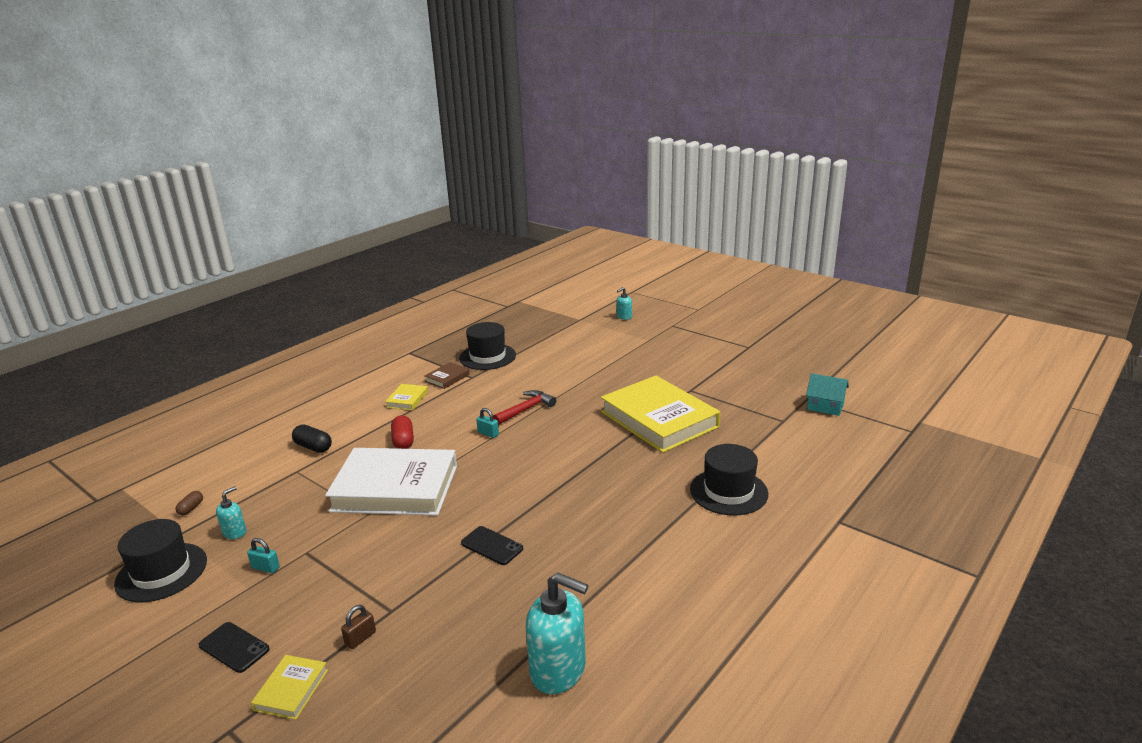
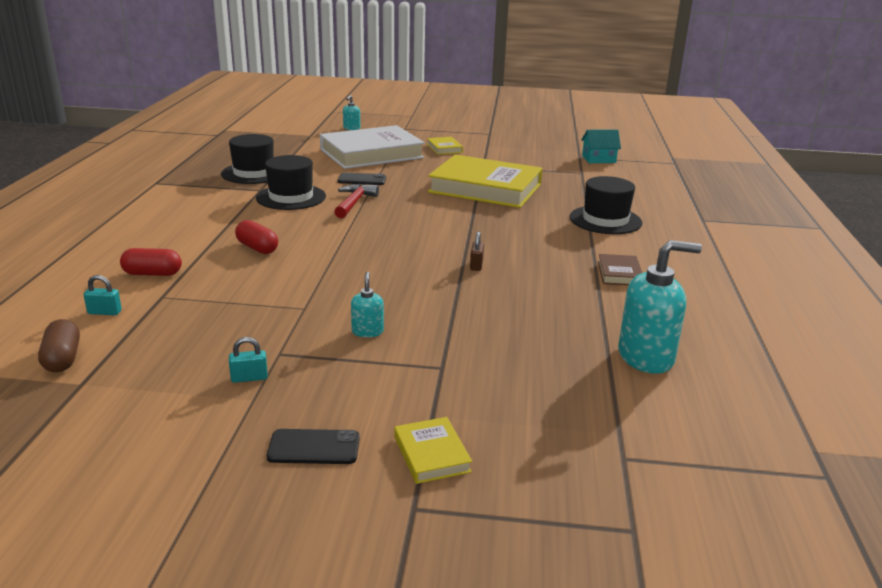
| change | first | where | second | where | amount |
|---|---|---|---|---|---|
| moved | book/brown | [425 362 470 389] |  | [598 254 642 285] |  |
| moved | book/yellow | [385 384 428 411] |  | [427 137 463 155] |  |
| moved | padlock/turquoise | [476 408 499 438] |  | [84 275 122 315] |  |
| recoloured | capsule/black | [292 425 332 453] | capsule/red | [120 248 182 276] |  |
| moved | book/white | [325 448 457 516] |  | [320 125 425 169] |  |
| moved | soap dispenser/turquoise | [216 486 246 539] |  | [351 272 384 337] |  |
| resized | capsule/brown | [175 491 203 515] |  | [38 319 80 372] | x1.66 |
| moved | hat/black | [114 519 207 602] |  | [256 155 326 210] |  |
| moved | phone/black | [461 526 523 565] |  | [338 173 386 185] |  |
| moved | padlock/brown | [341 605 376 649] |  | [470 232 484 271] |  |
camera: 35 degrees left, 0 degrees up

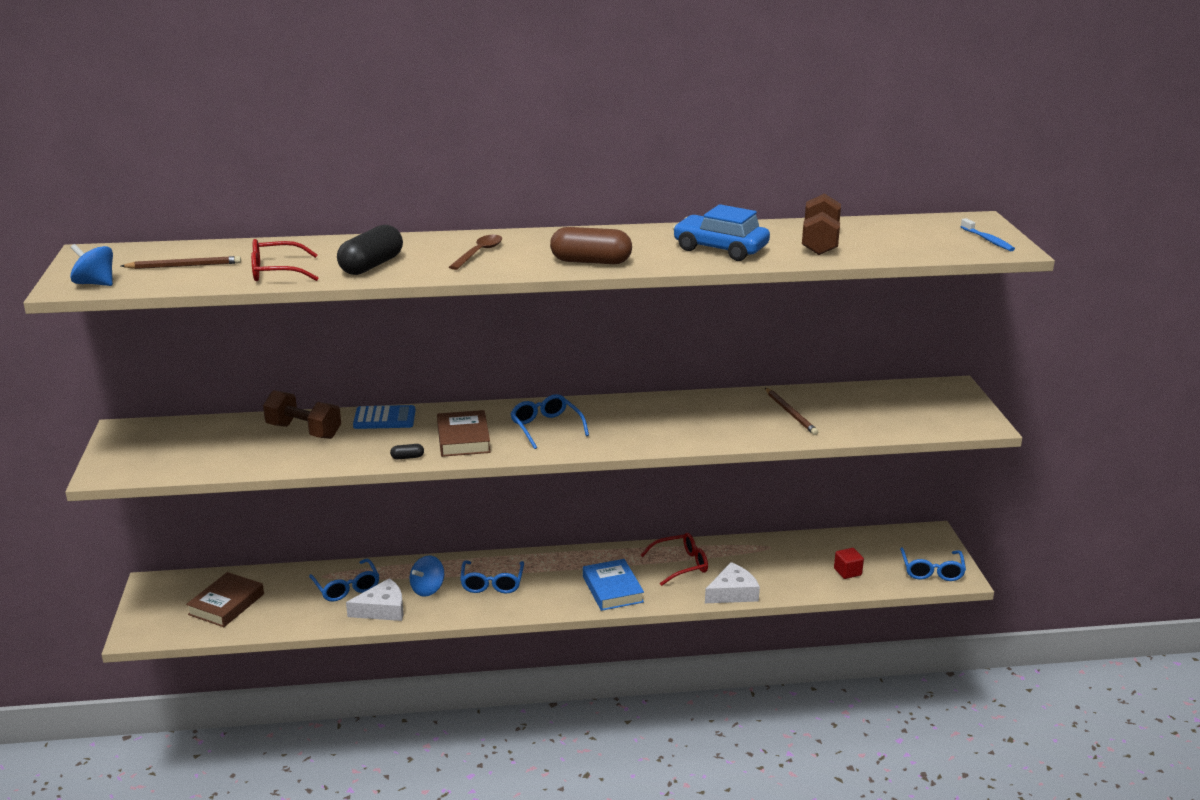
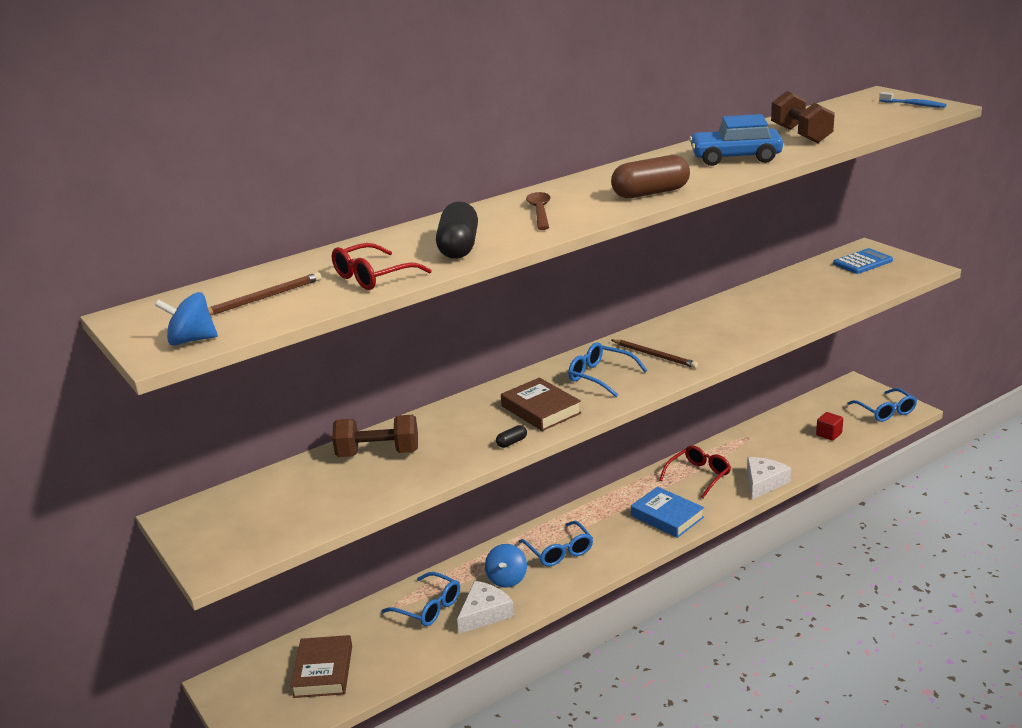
| change | first | where | second | where | amount |
|---|---|---|---|---|---|
| moved | pencil/brown | [765 388 818 435] |  | [612 339 698 368] |  |
| moved | calculator/blue | [353 405 416 429] |  | [833 248 893 274] |  |
camera: 25 degrees left, 0 degrees up

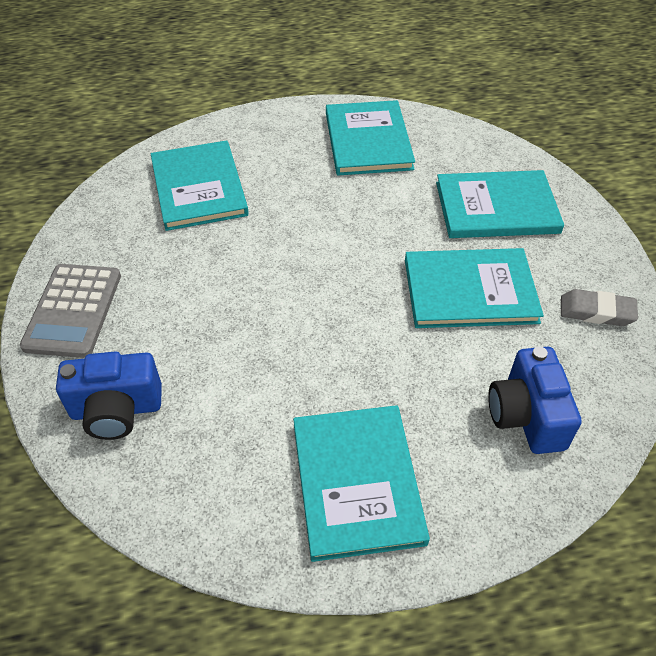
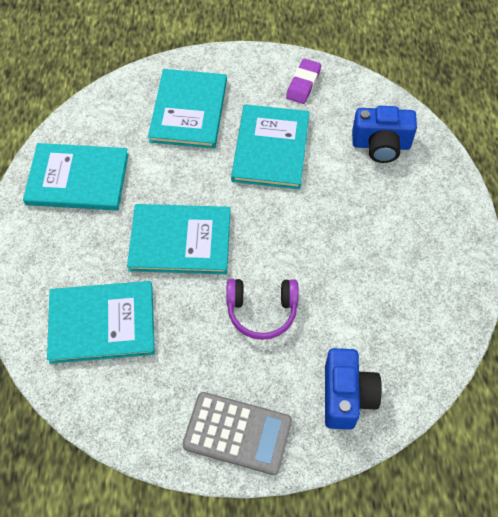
| change | first | where | second | where | amount |
|---|---|---|---|---|---|
| recoloured | eraser/grey | [561 289 638 326] | eraser/purple | [286 58 321 104] |  |
| moved | book/turquoise | [293 405 430 562] |  | [127 204 231 274] |  |
| added |  |  | headphones/purple | [226 279 299 340] |  |
camera: 80 degrees left, 10 degrees up

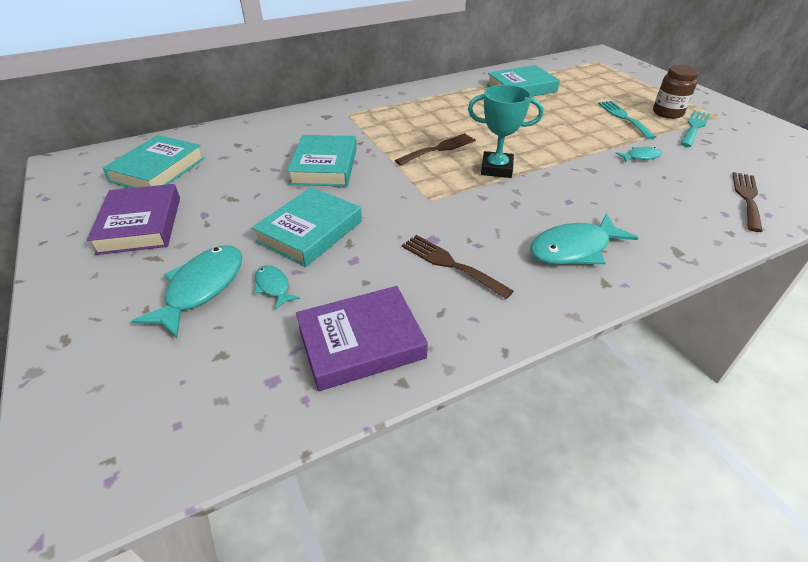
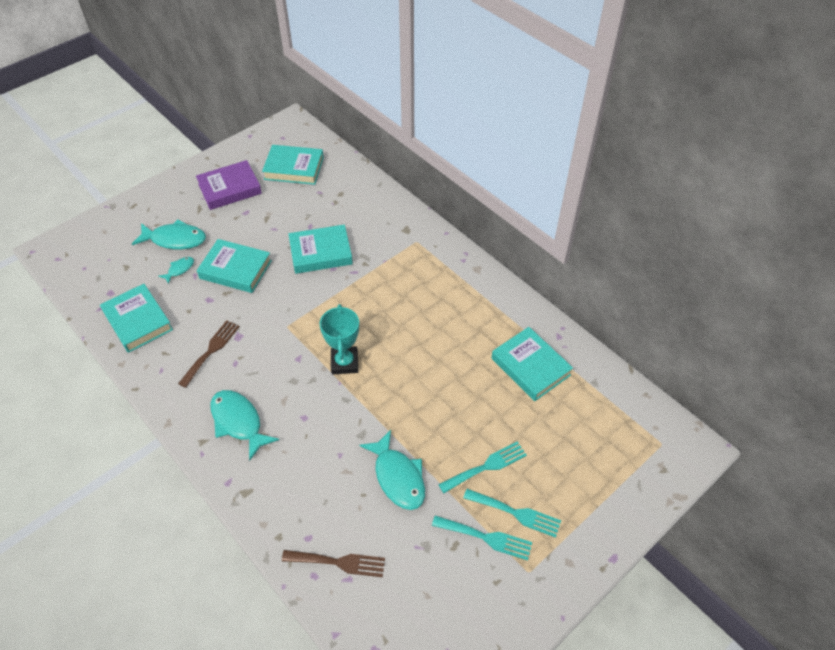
| change | first | where | second | where | amount |
|---|---|---|---|---|---|
| replaced | jar/brown | [653 65 699 119] | fork/turquoise | [463 489 561 538] |  |
| removed | fork/brown | [395 133 476 166] |  |  |  |
| resized | fish/turquoise | [615 147 662 162] |  | [359 430 425 510] | x1.95 |
| recoloured | book/purple | [296 286 428 391] | book/turquoise | [100 284 173 353] |  |
camera: 75 degrees right, 10 degrees up

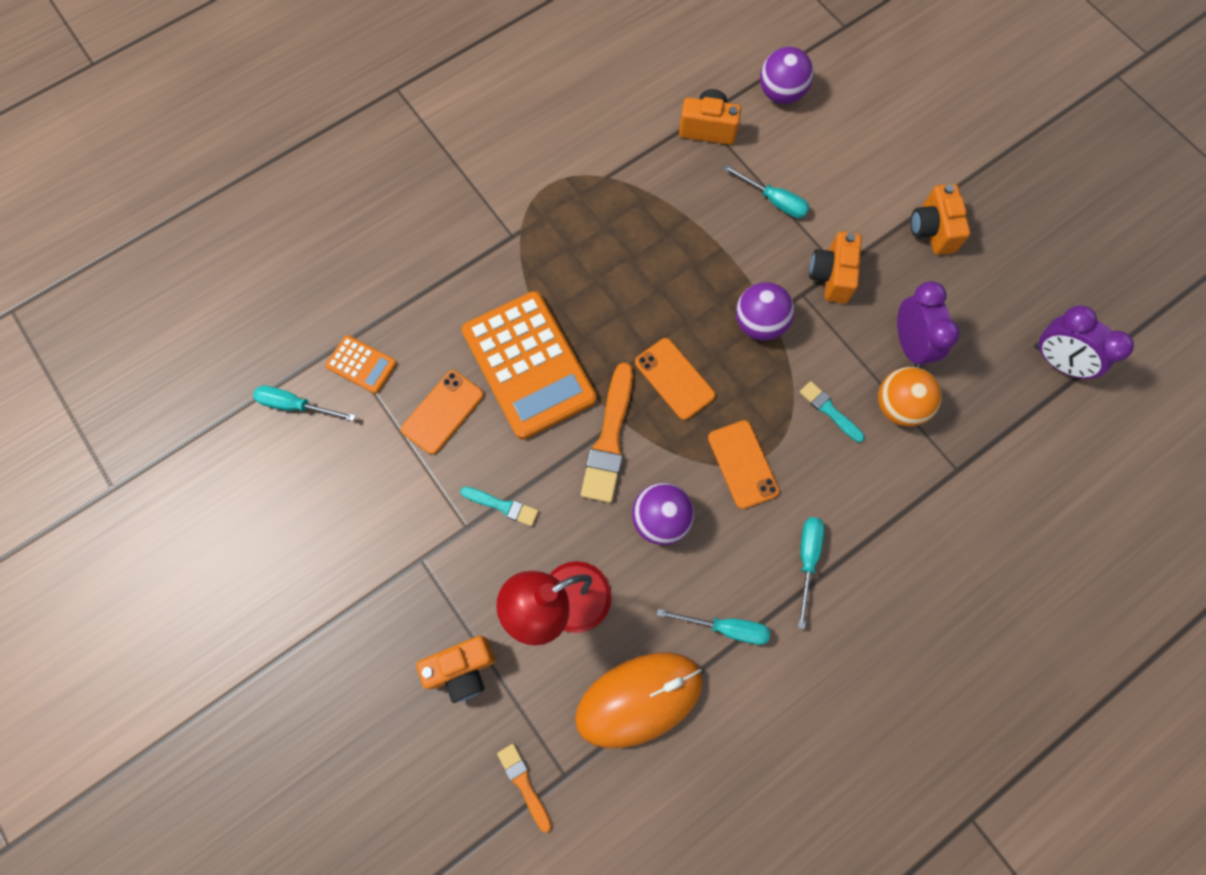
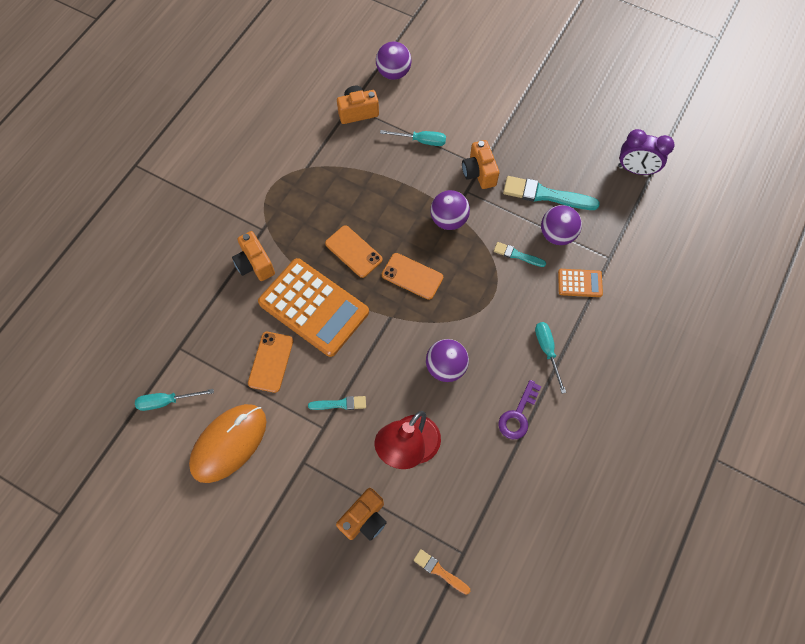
| change | first | where | second | where | amount |
|---|---|---|---|---|---|
| moved | camera/orange | [910 184 970 255] |  | [232 231 275 281] |  |
| replaced | clock/purple | [897 281 960 368] | brush/turquoise | [503 176 600 210] |  |
| moved | calculator/orange | [325 335 397 394] |  | [558 269 603 297] |  |
| removed | brush/orange | [581 362 633 503] |  |  |  |
| recoloured | ball/orange | [878 367 941 426] | ball/purple | [541 205 582 245] |  |
| moved | phone/orange | [708 420 780 509] |  | [325 225 383 278] |  |
| replaced | screwdriver/turquoise | [657 609 770 645] | key/purple | [498 380 541 439] |  |
| moved | mouse/orange | [575 653 703 748] |  | [189 404 267 483] |  |
camera: 25 degrees left, 5 degrees down

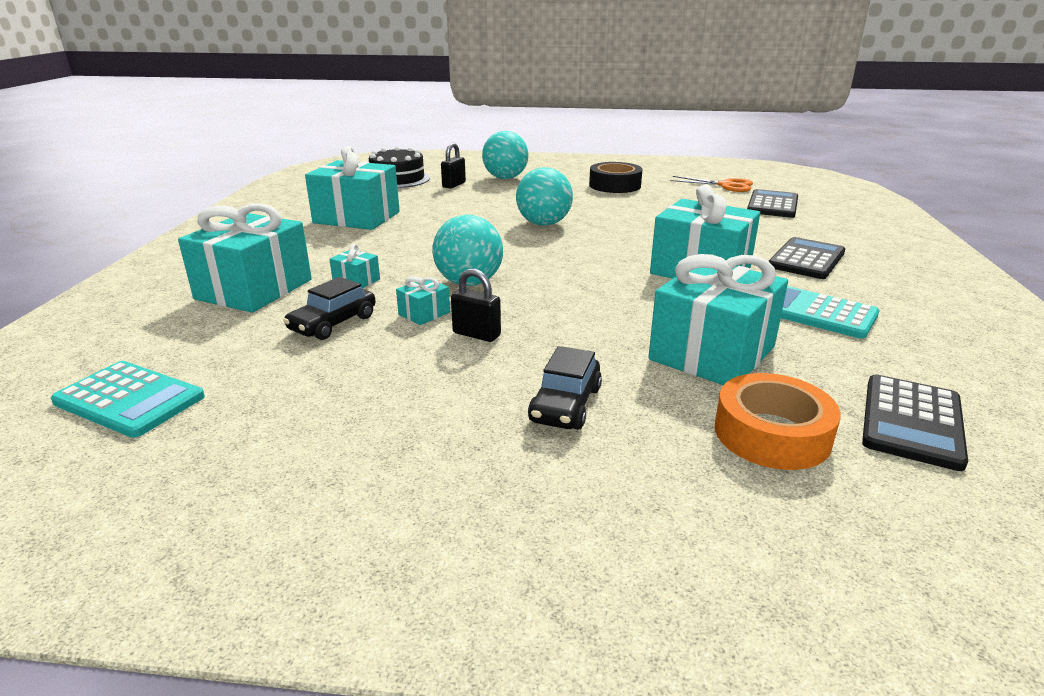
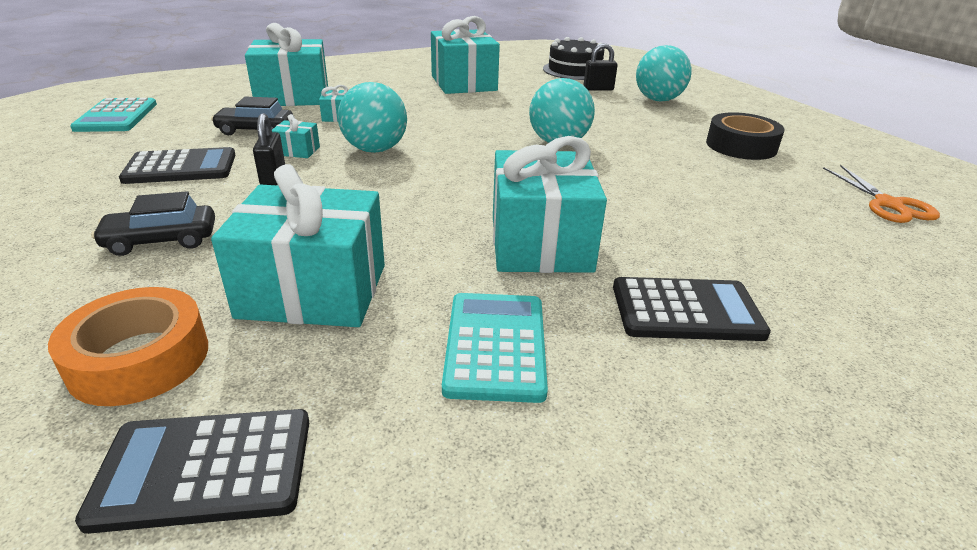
| change | first | where | second | where | amount |
|---|---|---|---|---|---|
| moved | calculator/black | [747 189 798 218] |  | [119 147 235 184] |  |
camera: 55 degrees right, 5 degrees up

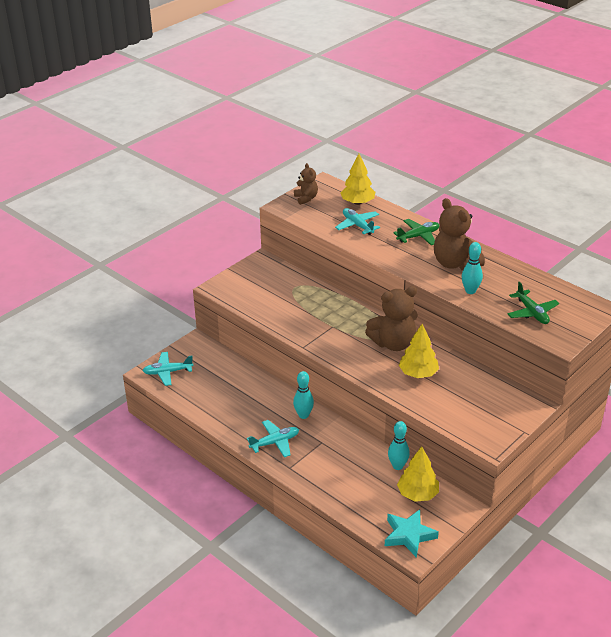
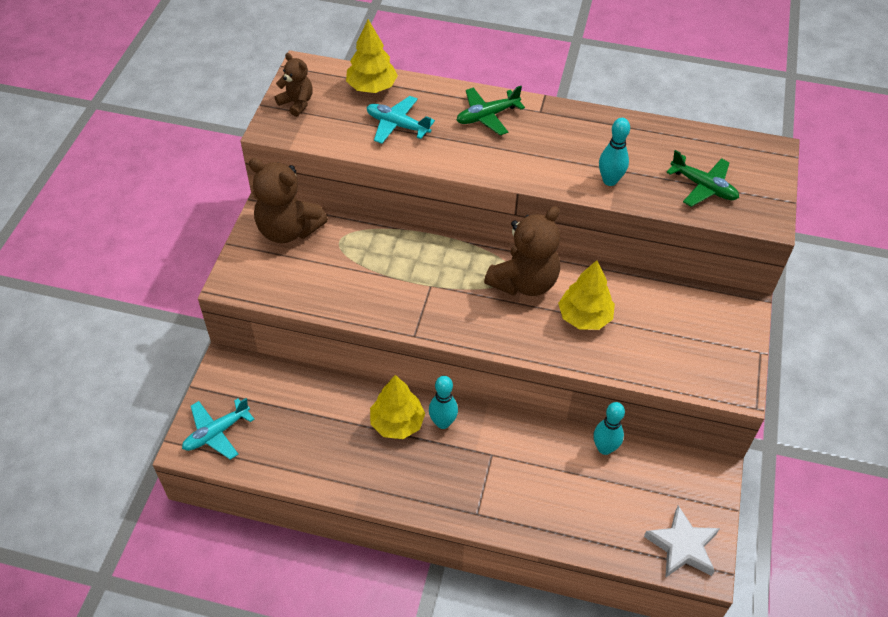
| change | first | where | second | where | amount |
|---|---|---|---|---|---|
| moved | teddy bear/brown | [434 198 485 270] |  | [249 158 328 243] |  |
| turned | plane/green | [393 219 439 245] |  | [457 86 525 135] | 150 degrees counterclockwise |
| removed | plane/turquoise | [247 420 299 457] |  |  |  |
| moved | tree/yellow | [397 446 439 502] |  | [370 375 425 439] |  |
| recoloured | star/turquoise | [385 509 439 558] | star/white | [644 505 720 578] |  |
camera: 30 degrees left, 15 degrees up

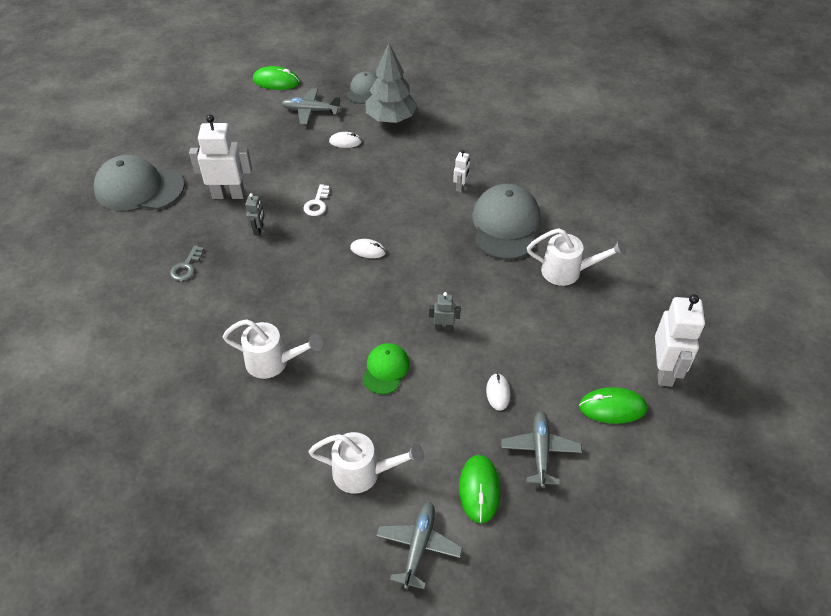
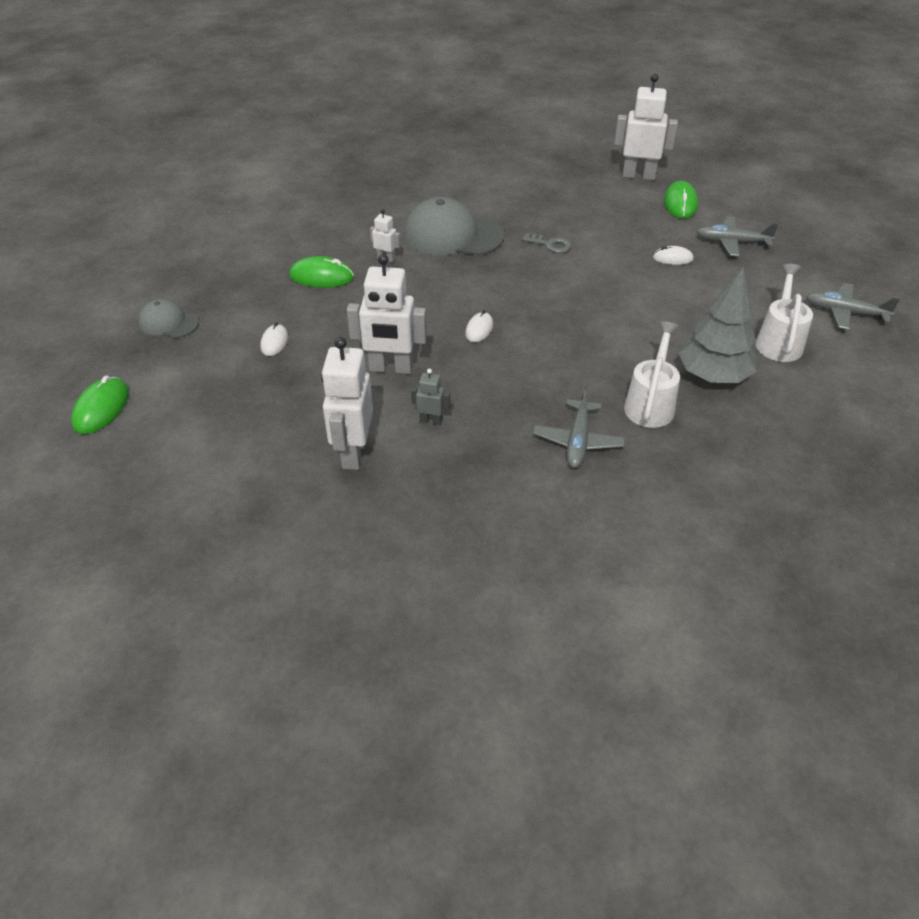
| change | first | where | second | where | amount |
|---|---|---|---|---|---|
| moved | tree/grey | [365 43 417 123] |  | [678 268 757 383] |  |
| moved | plane/grey | [281 88 341 125] |  | [533 385 625 468] |  |
| removed | cap/grey | [94 155 185 211] |  |  |  |
| replaced | key/white | [303 184 330 216] | robot/white | [347 254 427 374] |  |
| removed | watering can/white | [527 228 626 286] |  |  |  |
| moved | key/grey | [170 245 204 281] |  | [522 233 571 253] |  |
| removed | robot/grey | [429 292 461 331] |  |  |  |
| removed | cap/green | [362 343 410 394] |  |  |  |
| moved | mouse/green | [459 455 500 523] |  | [289 256 354 288] |  |
camera: 85 degrees left, 5 degrees down

